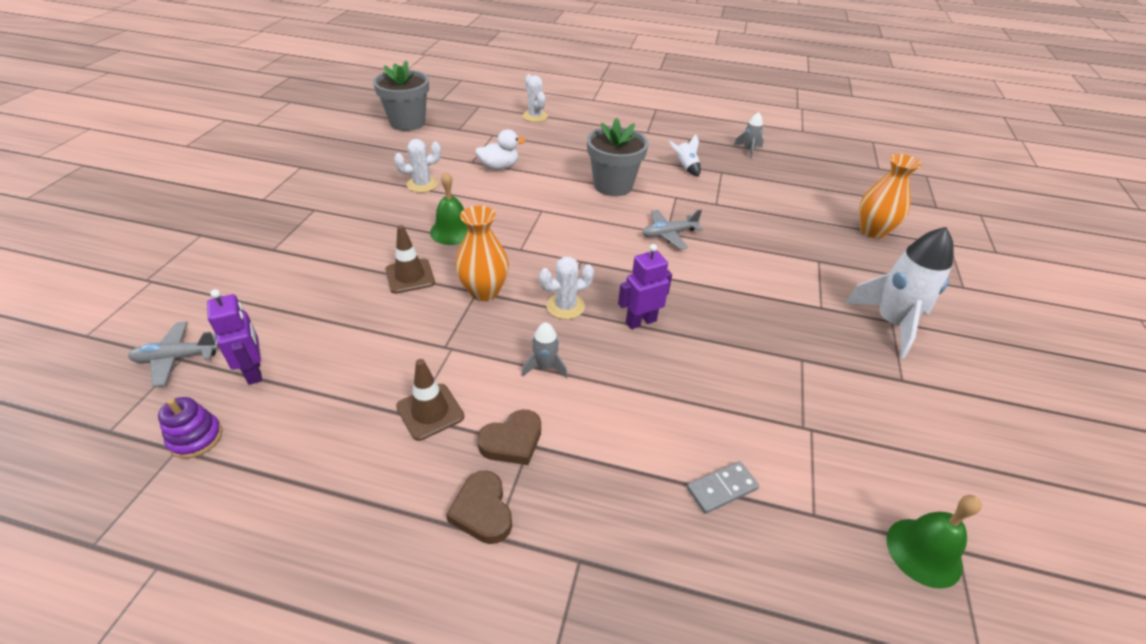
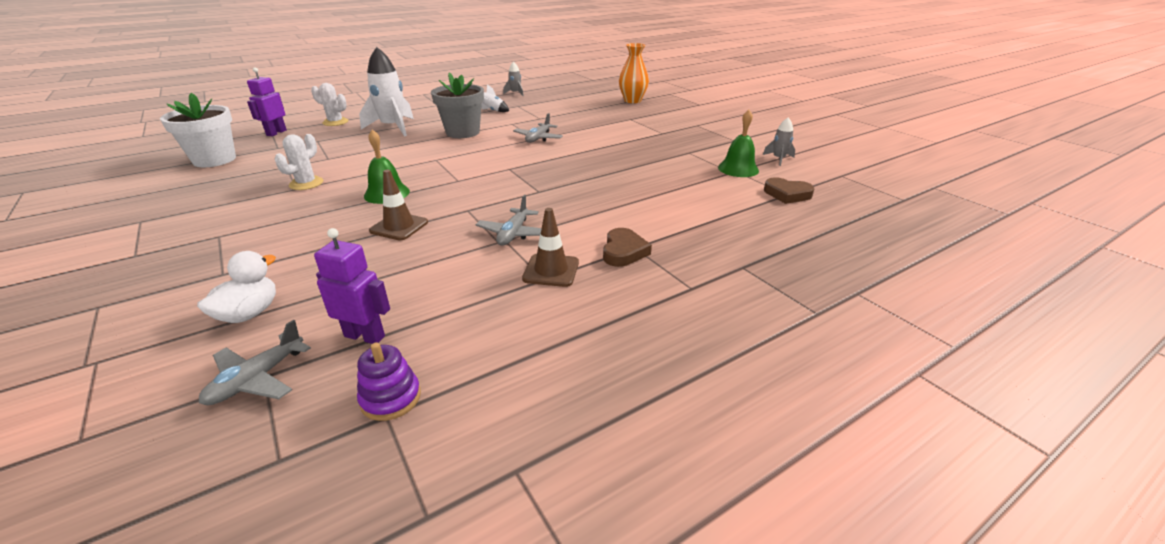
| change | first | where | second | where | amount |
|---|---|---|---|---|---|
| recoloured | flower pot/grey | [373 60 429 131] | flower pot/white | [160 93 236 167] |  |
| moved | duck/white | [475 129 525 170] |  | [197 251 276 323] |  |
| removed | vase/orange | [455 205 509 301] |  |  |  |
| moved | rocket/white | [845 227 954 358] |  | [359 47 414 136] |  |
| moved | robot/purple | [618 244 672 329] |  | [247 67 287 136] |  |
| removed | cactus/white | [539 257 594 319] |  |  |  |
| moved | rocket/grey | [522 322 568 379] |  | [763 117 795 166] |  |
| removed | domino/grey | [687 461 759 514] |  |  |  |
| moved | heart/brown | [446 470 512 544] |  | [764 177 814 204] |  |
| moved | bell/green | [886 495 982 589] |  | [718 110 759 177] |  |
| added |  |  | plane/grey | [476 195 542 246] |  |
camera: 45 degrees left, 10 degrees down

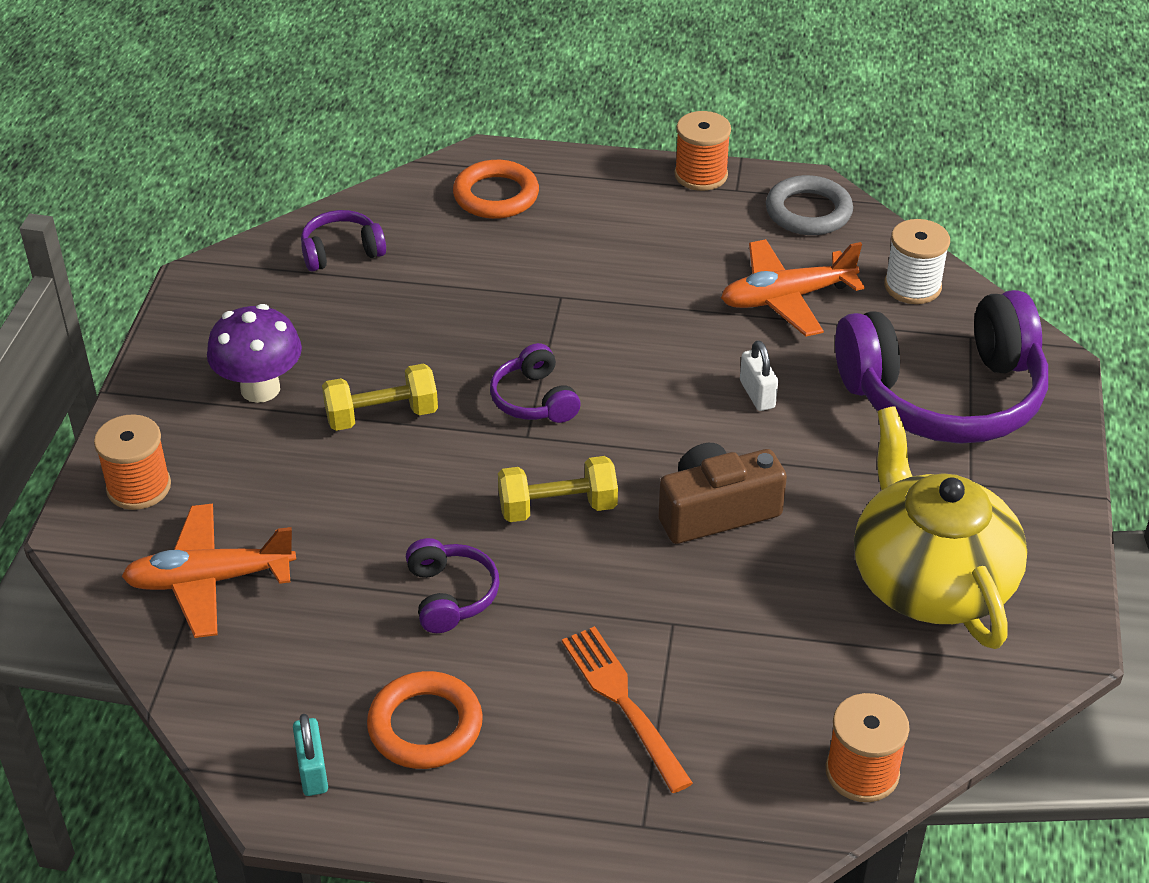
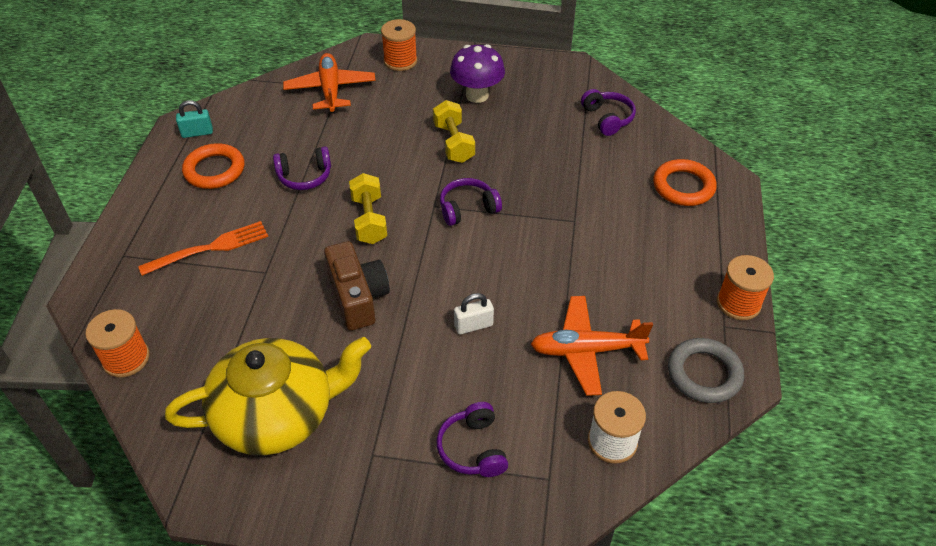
| change | first | where | second | where | amount |
|---|---|---|---|---|---|
| turned | plane/orange | [721 239 865 337] |  | [531 296 653 396] | 75 degrees counterclockwise |
| resized | headphones/purple | [835 290 1048 444] |  | [436 402 508 477] | x0.45 |
camera: 90 degrees right, 5 degrees up

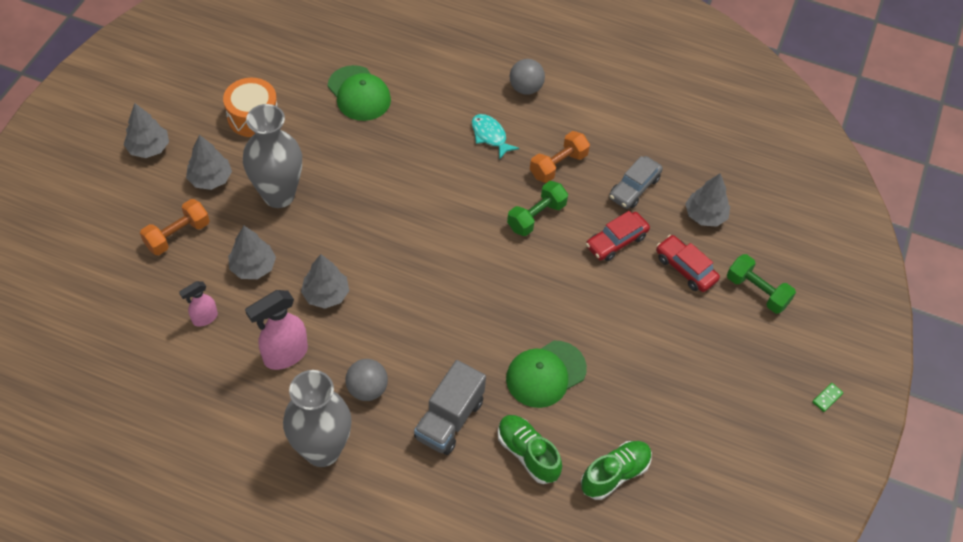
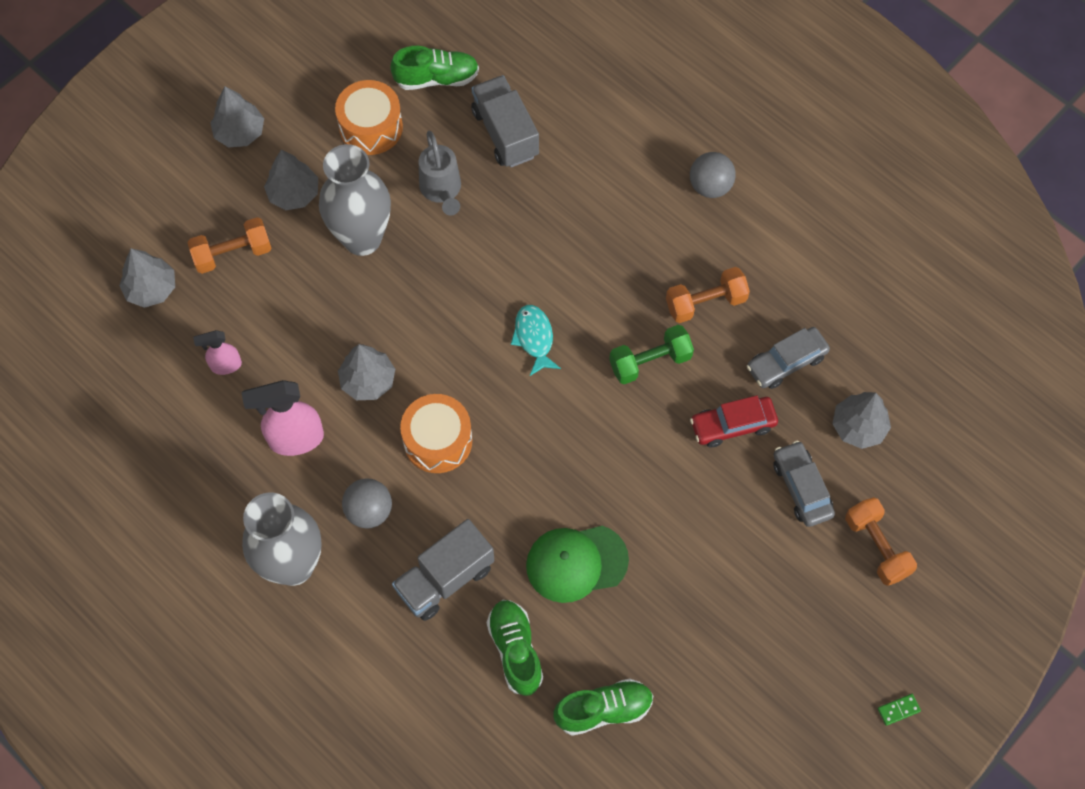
| change | first | where | second | where | amount |
|---|---|---|---|---|---|
| replaced | cap/green | [328 65 391 121] | truck/grey | [471 75 539 167] |  |
| moved | fish/turquoise | [472 114 519 160] |  | [511 305 561 376] |  |
| moved | tree/grey | [228 226 276 279] |  | [119 248 175 308] |  |
| recoloured | car/red | [656 235 720 292] | car/grey | [773 440 835 527] |  |
| recoloured | dumbbell/green | [727 254 796 314] | dumbbell/orange | [845 497 917 586] |  |
| added |  |  | shoe/green | [390 46 479 90] |  |
| added |  |  | watering can/grey | [419 131 461 216] |  |
| added |  |  | drum/orange | [400 394 472 473] |  |
camera: 25 degrees right, 10 degrees up

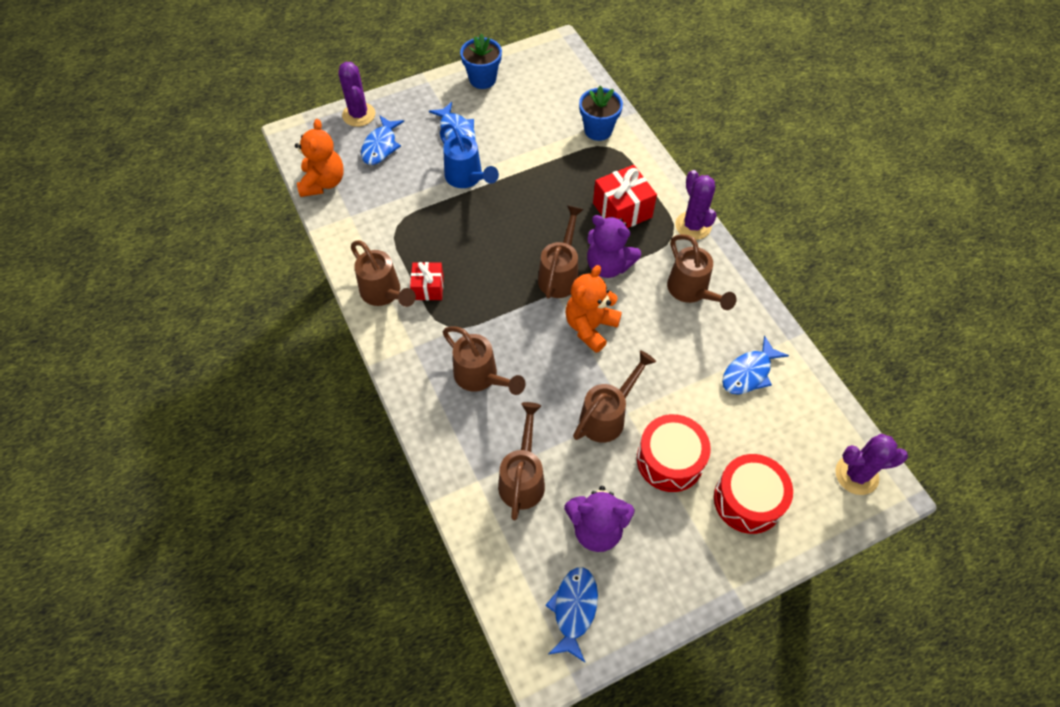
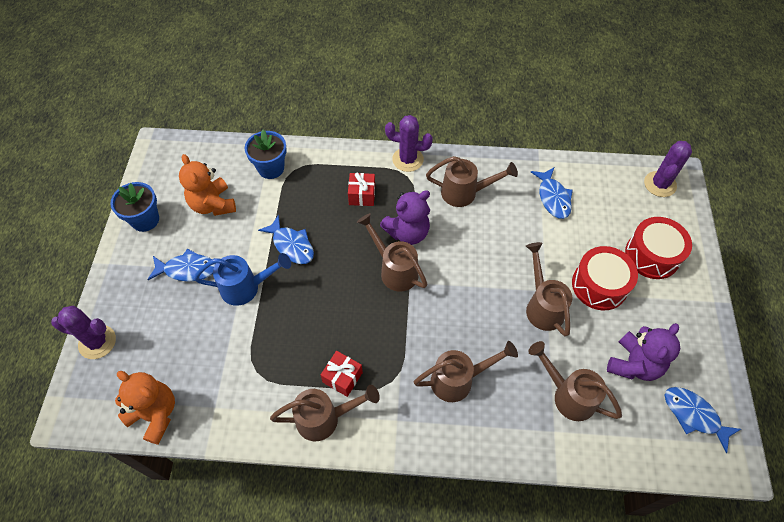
| change | first | where | second | where | amount |
|---|---|---|---|---|---|
| moved | fish/blue | [361 115 404 165] |  | [258 215 314 264] |  |
| resized | gift/red | [593 165 657 228] |  | [348 173 375 206] | x0.63 |
| moved | teddy bear/orange | [565 265 622 353] |  | [179 154 236 216] |  |
camera: 60 degrees left, 0 degrees up

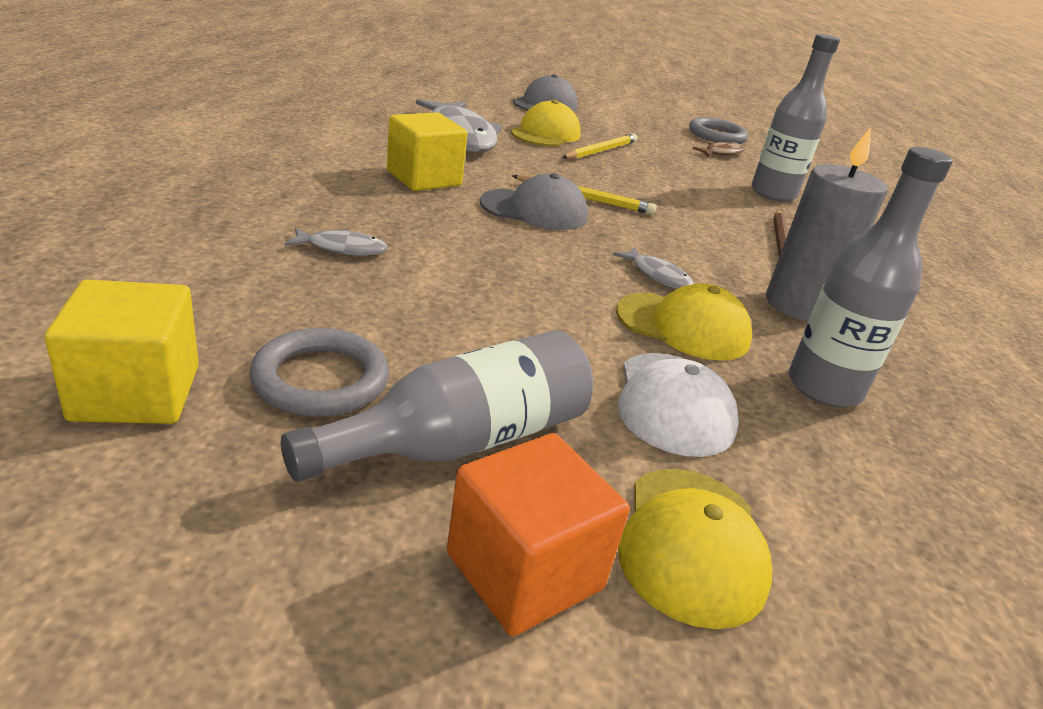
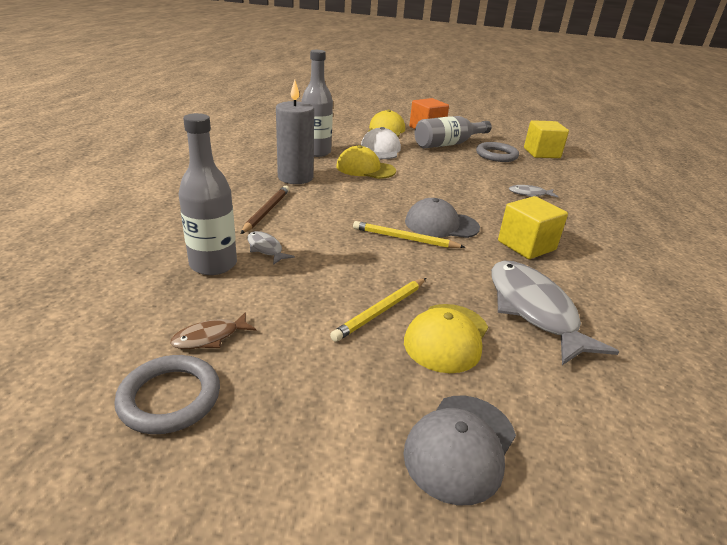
| change | first | where | second | where | amount |
|---|---|---|---|---|---|
| moved | fish/grey | [612 247 694 289] |  | [247 231 295 265] |  |
camera: 175 degrees left, 0 degrees up

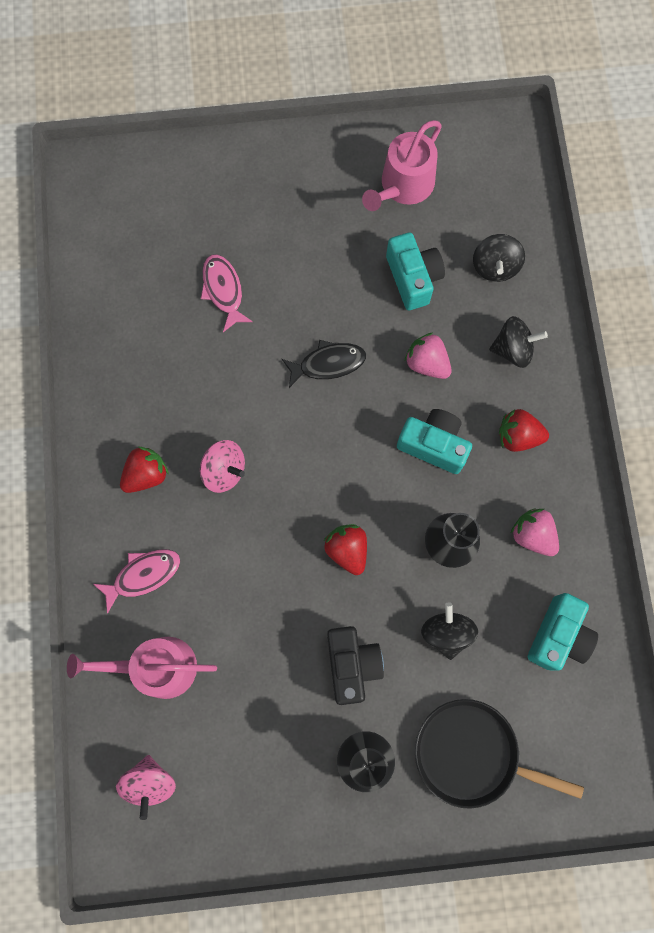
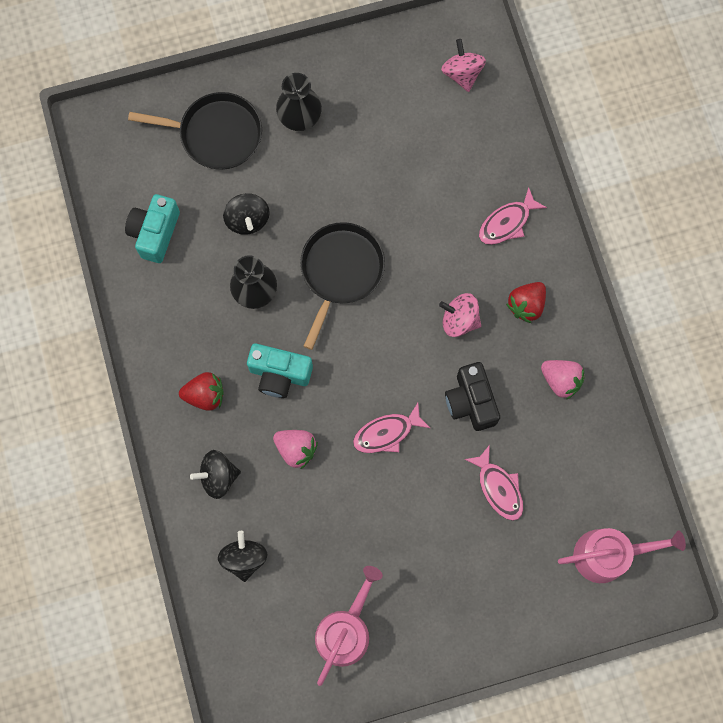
| change | first | where | second | where | amount |
|---|---|---|---|---|---|
| removed | camera/turquoise | [386 232 445 310] |  |  |  |
| recoloured | fish/black | [282 340 366 388] | fish/pink | [353 403 430 453] |  |
| moved | strawberry/pink | [511 509 559 556] |  | [541 360 585 400] |  |
| replaced | strawberry/red | [324 524 367 575] | pan/black | [300 222 385 350] |  |
| moved | camera/black | [327 626 384 705] |  | [445 362 500 431] |  |
| moved | watering can/pink | [67 637 217 699] |  | [558 528 686 583] |  |
camera: 170 degrees right, 0 degrees up

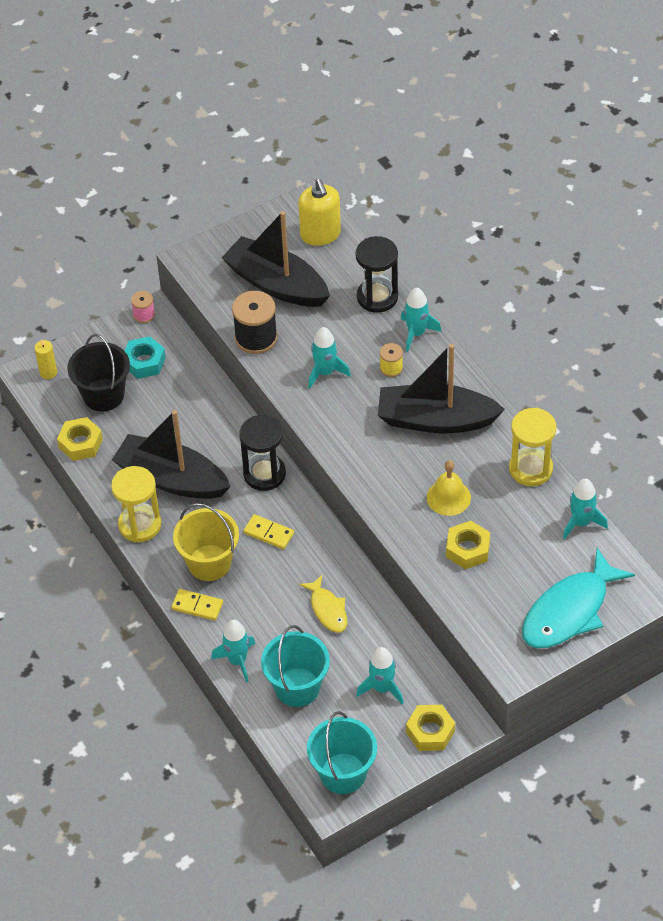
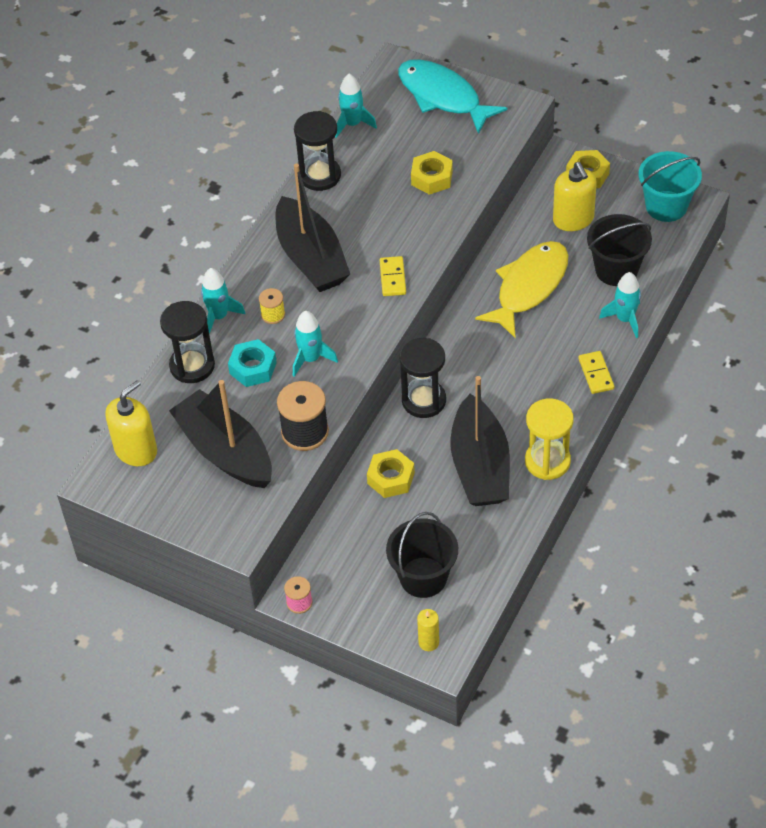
| change | first | where | second | where | amount |
|---|---|---|---|---|---|
| turned | boat/black | [222 211 330 307] |  | [169 380 272 488] | 135 degrees clockwise |
| moved | nut/turquoise | [125 336 166 379] |  | [228 339 277 387] |  |
| recoloured | hourglass/yellow | [509 408 556 486] | hourglass/black | [294 111 341 191] |  |
| moved | nut/yellow | [57 417 103 461] |  | [367 449 415 498] |  |
| removed | bell/yellow | [427 460 471 516] |  |  |  |
| removed | bucket/yellow | [173 503 239 581] |  |  |  |
| moved | domino/yellow | [243 514 294 549] |  | [380 256 406 296] |  |
| turned | fish/turquoise | [522 548 635 648] |  | [398 59 508 134] | 150 degrees counterclockwise |
| resized | fish/yellow | [300 575 347 633] |  | [475 241 568 338] | x1.86 |
| recoloured | bucket/turquoise | [261 625 330 707] | bucket/black | [587 214 652 286] |  |
| replaced | rocket/turquoise | [356 647 403 704] | soap dispenser/yellow | [553 162 597 231] |  |
camera: 120 degrees left, 0 degrees up

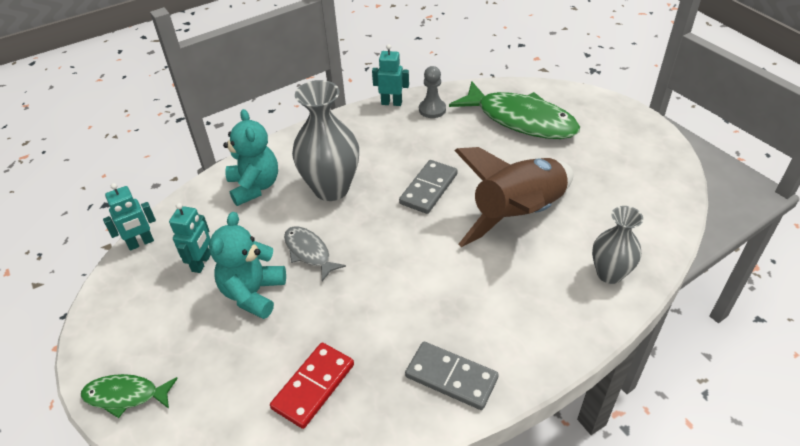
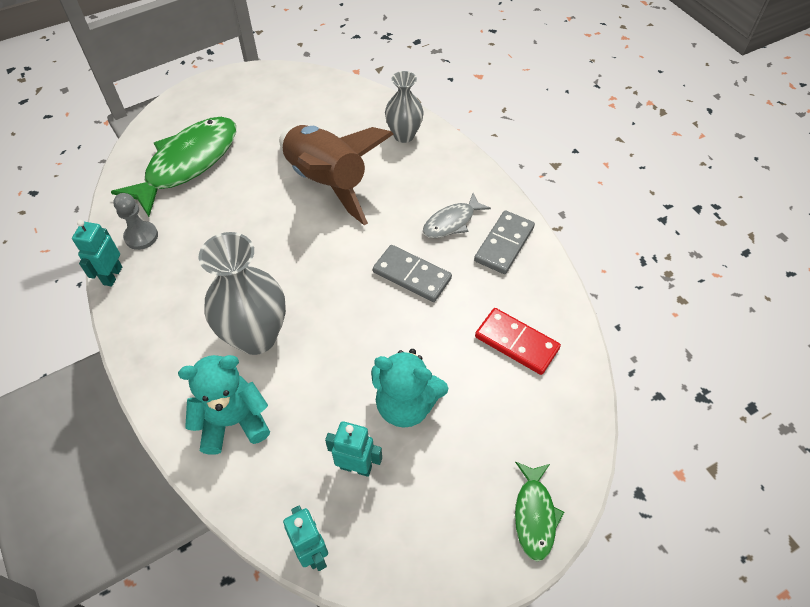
| change | first | where | second | where | amount |
|---|---|---|---|---|---|
| moved | domino/grey | [399 160 458 214] |  | [373 245 452 302] |  |
| moved | fish/grey | [284 226 346 281] |  | [423 193 491 238] |  |
camera: 90 degrees left, 10 degrees up

